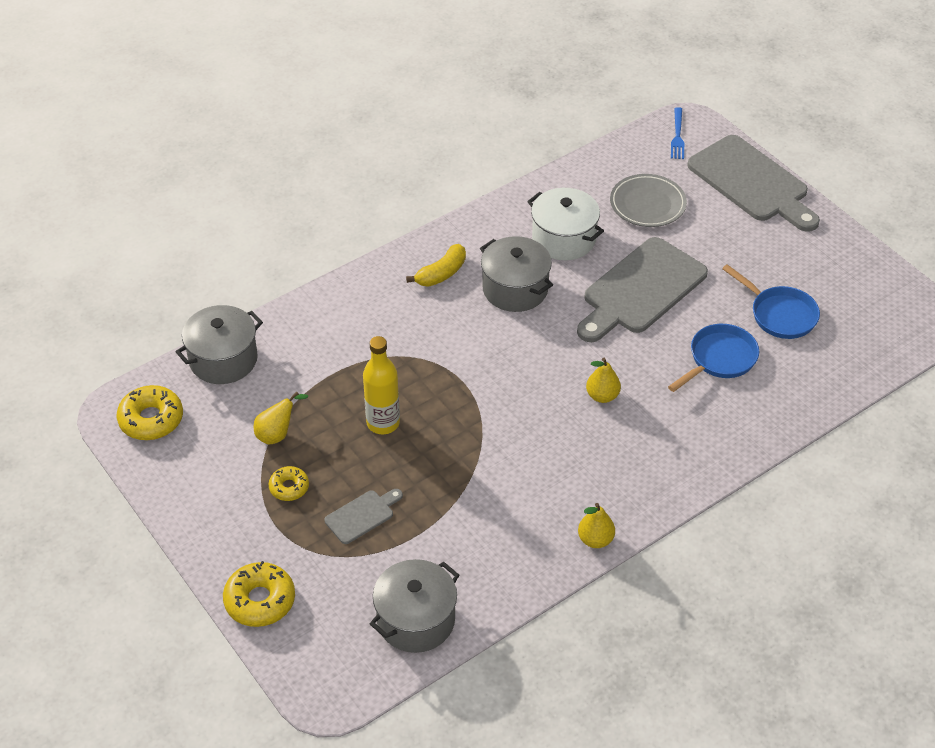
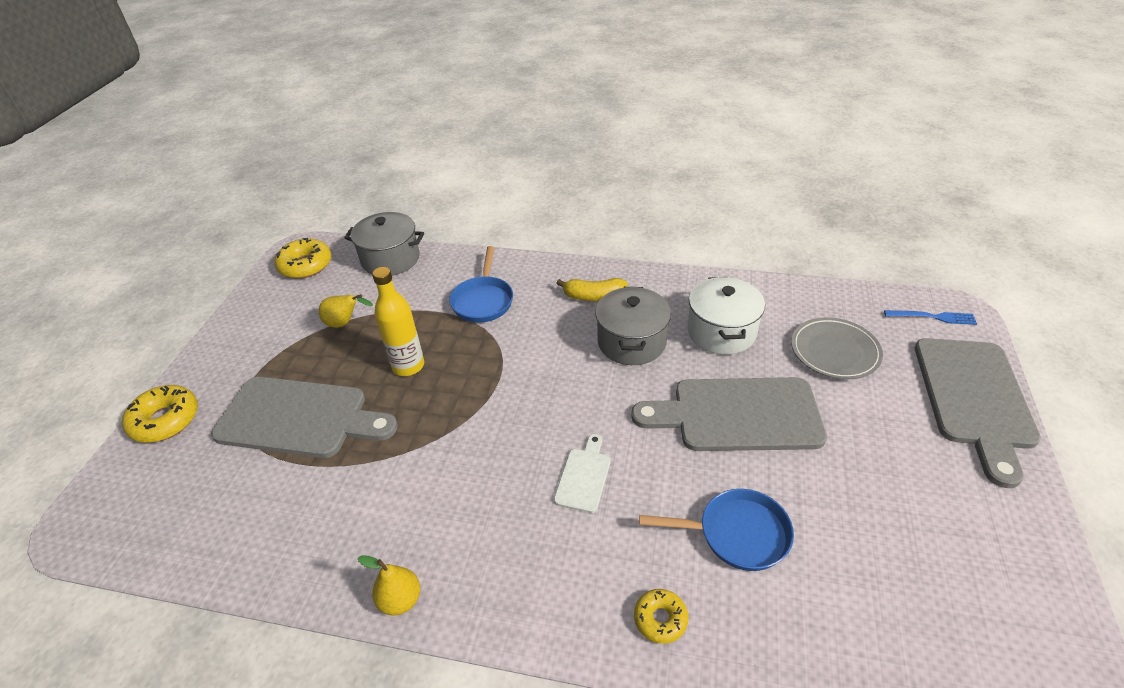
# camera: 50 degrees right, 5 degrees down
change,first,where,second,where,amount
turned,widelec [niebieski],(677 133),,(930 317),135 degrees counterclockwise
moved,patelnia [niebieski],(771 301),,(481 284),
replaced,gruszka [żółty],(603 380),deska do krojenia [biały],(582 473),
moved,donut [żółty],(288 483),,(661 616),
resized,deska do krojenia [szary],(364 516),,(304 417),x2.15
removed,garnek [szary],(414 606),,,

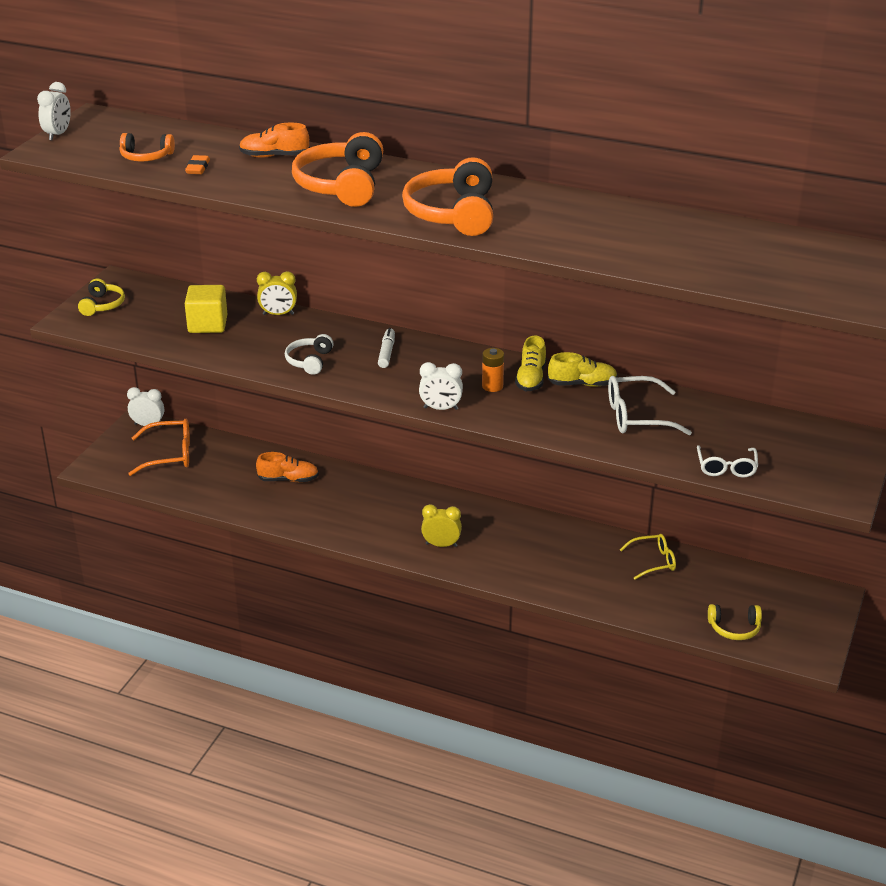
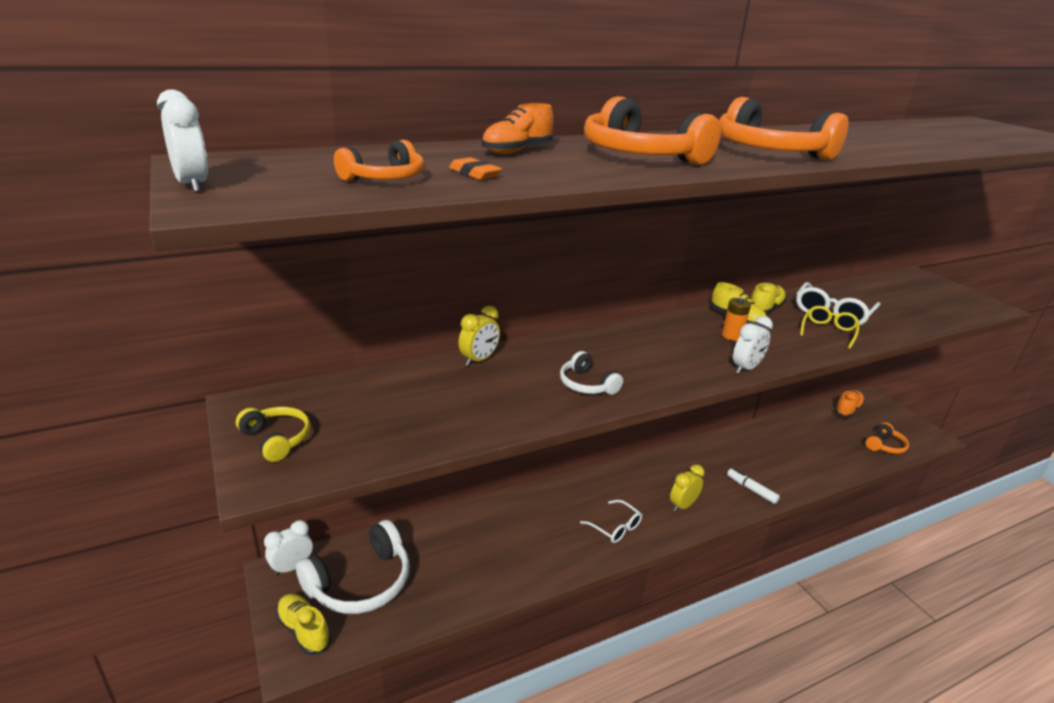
# camera: 50 degrees left, 5 degrees down
change,first,where,second,where,amount
removed,sześcian [żółty],(206 309),,,
moved,flamaster [biały],(386 348),,(753 486),
replaced,okulary [pomarańczowy],(159 447),słuchawki [biały],(353 567),
moved,okulary [biały],(727 461),,(611 521),
moved,but [pomarańczowy],(287 467),,(849 404),
moved,okulary [żółty],(648 557),,(830 327),
recoloured,słuchawki [żółty],(735 622),słuchawki [pomarańczowy],(887 438),
added,,,but [żółty],(303 624),

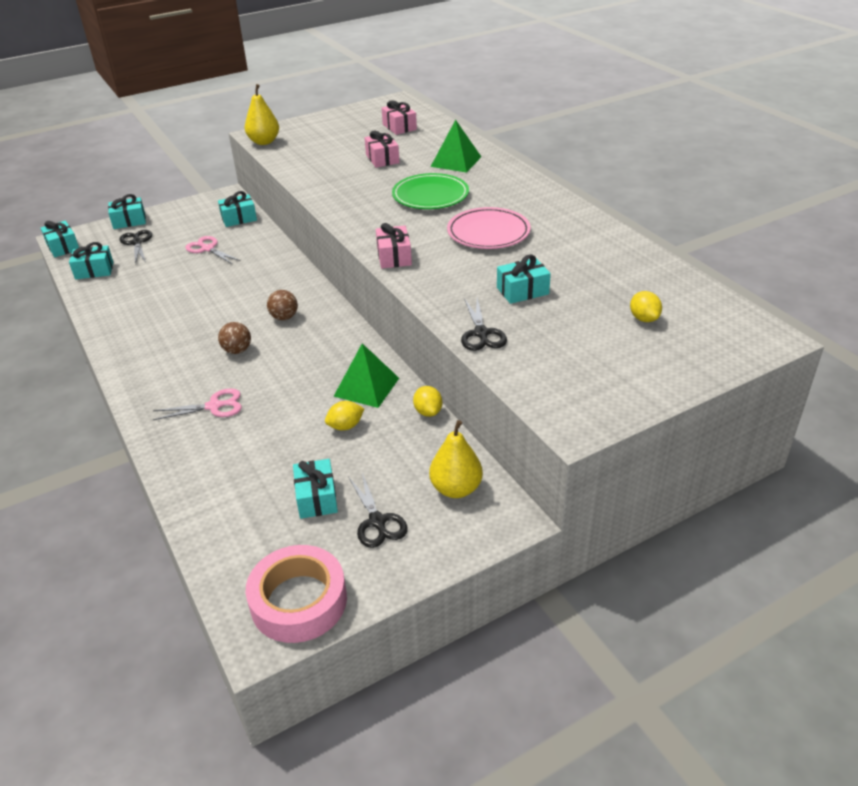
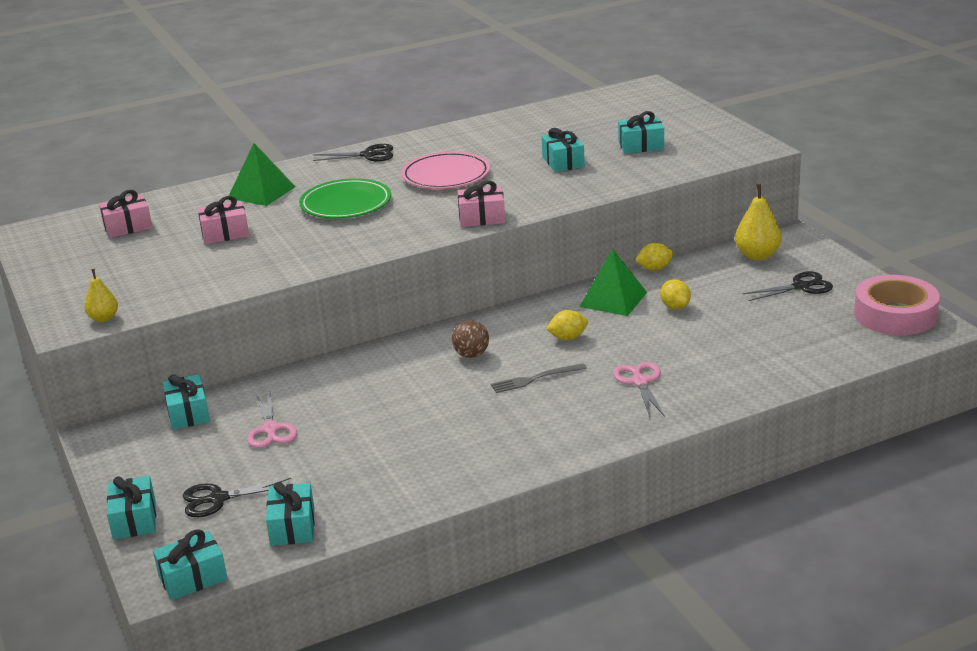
# camera: 85 degrees left, 10 degrees down
change,first,where,second,where,amount
resized,gruszka [żółty],(262 114),,(101 295),x0.62
turned,nożyczki [różowy],(213 250),,(272 419),60 degrees counterclockwise
moved,cytryna [żółty],(646 306),,(567 325),
moved,nożyczki [czarny],(484 324),,(353 152),
replaced,piłka [brązowy],(234 338),widelec [szary],(539 378),
moved,prezent [turkusowy],(315 489),,(641 132),

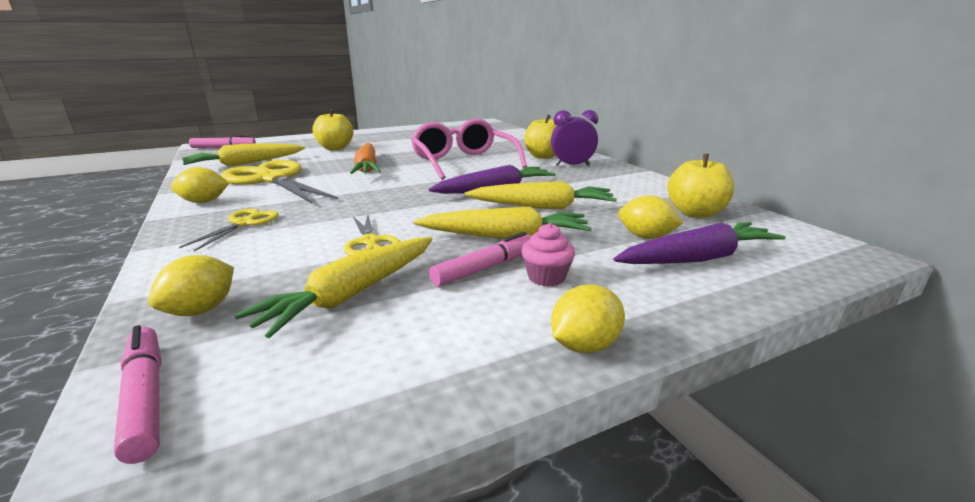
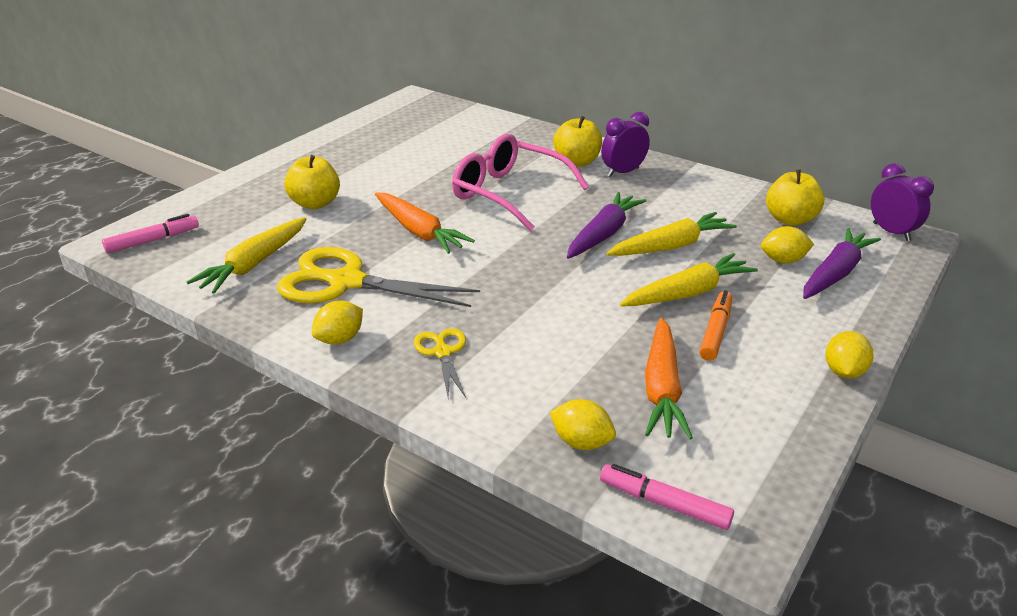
# camera: 30 degrees left, 10 degrees up
change,first,where,second,where,amount
removed,nożyczki [żółty],(372 235),,,
removed,muffinka [różowy],(548 255),,,
recoloured,flamaster [różowy],(480 259),flamaster [pomarańczowy],(715 325),
recoloured,marchewka [żółty],(333 287),marchewka [pomarańczowy],(669 378),
turned,cytryna [żółty],(191 285),,(583 424),60 degrees counterclockwise
added,,,budzik [fioletowy],(902 202),

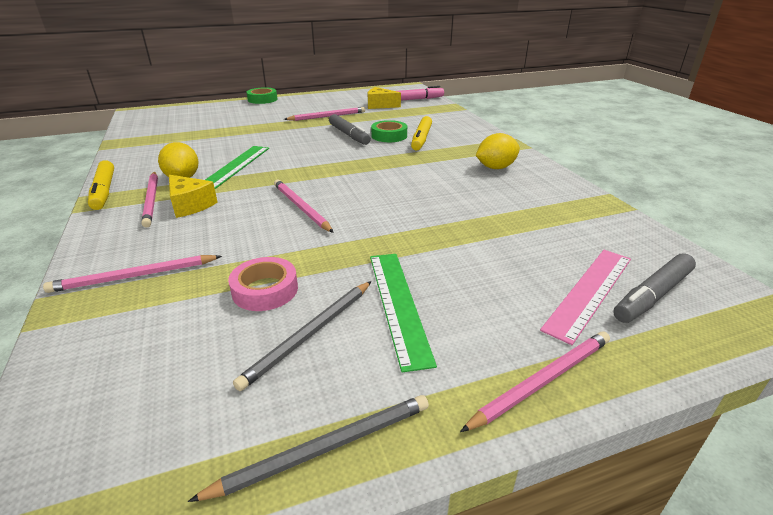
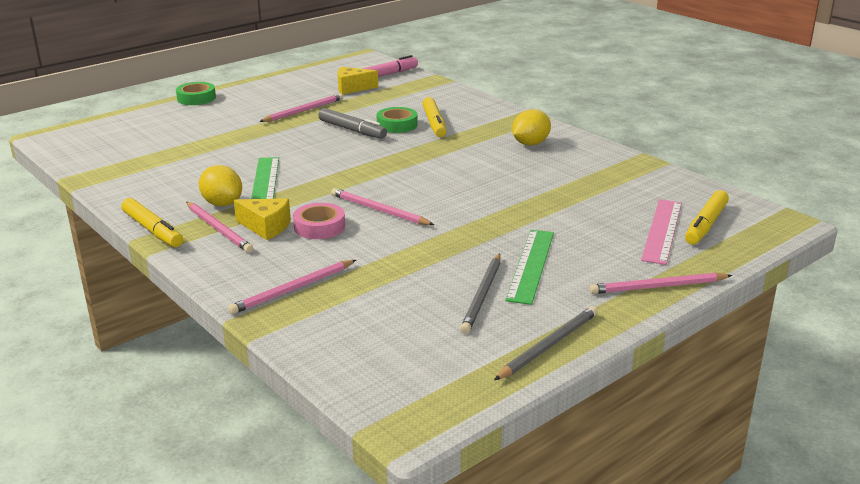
# camera: 20 degrees left, 5 degrees down
change,first,where,second,where,amount
recoloured,flamaster [szary],(654 288),flamaster [żółty],(707 217),
turned,linijka [zielony],(403 313),,(529 267),45 degrees clockwise
moved,taśma klejąca [różowy],(263 284),,(319 221),
turned,ołówek [różowy],(535 381),,(660 283),135 degrees counterclockwise

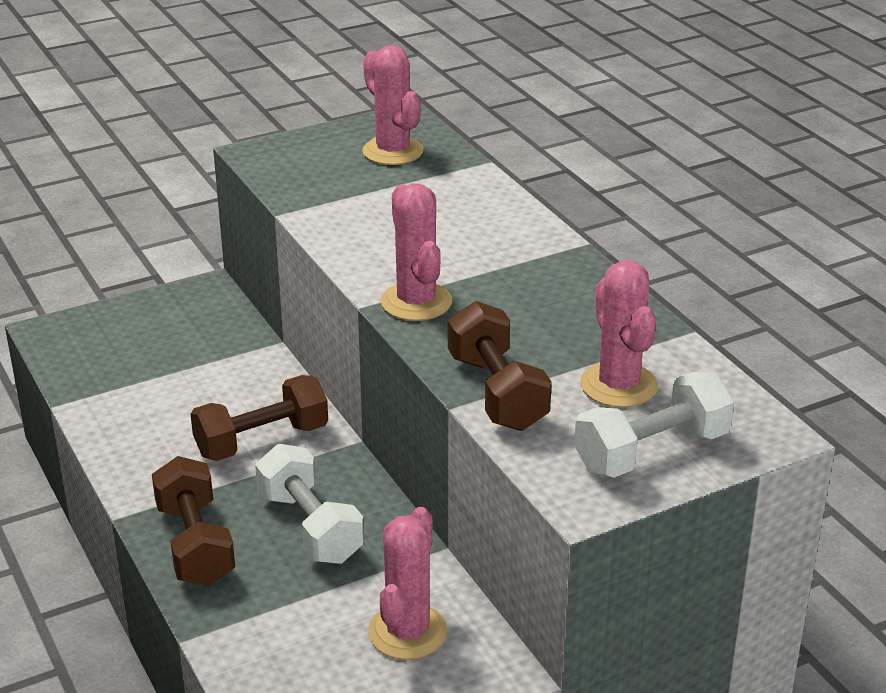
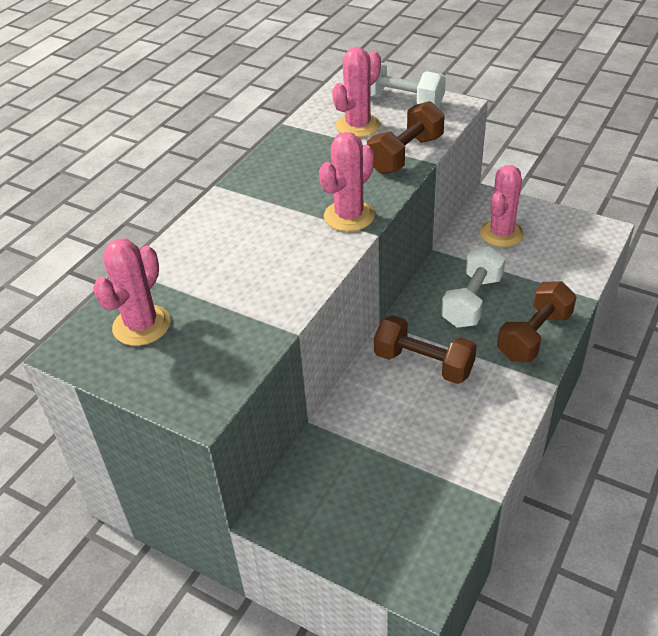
# camera: 120 degrees left, 10 degrees up
change,first,where,second,where,amount
turned,kaktus [różowy],(408 583),,(502 206),45 degrees counterclockwise

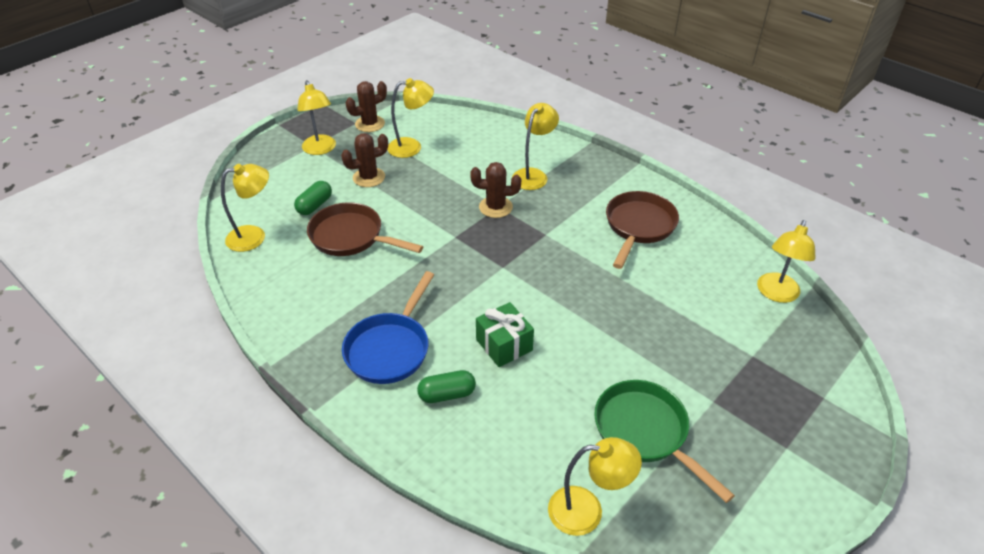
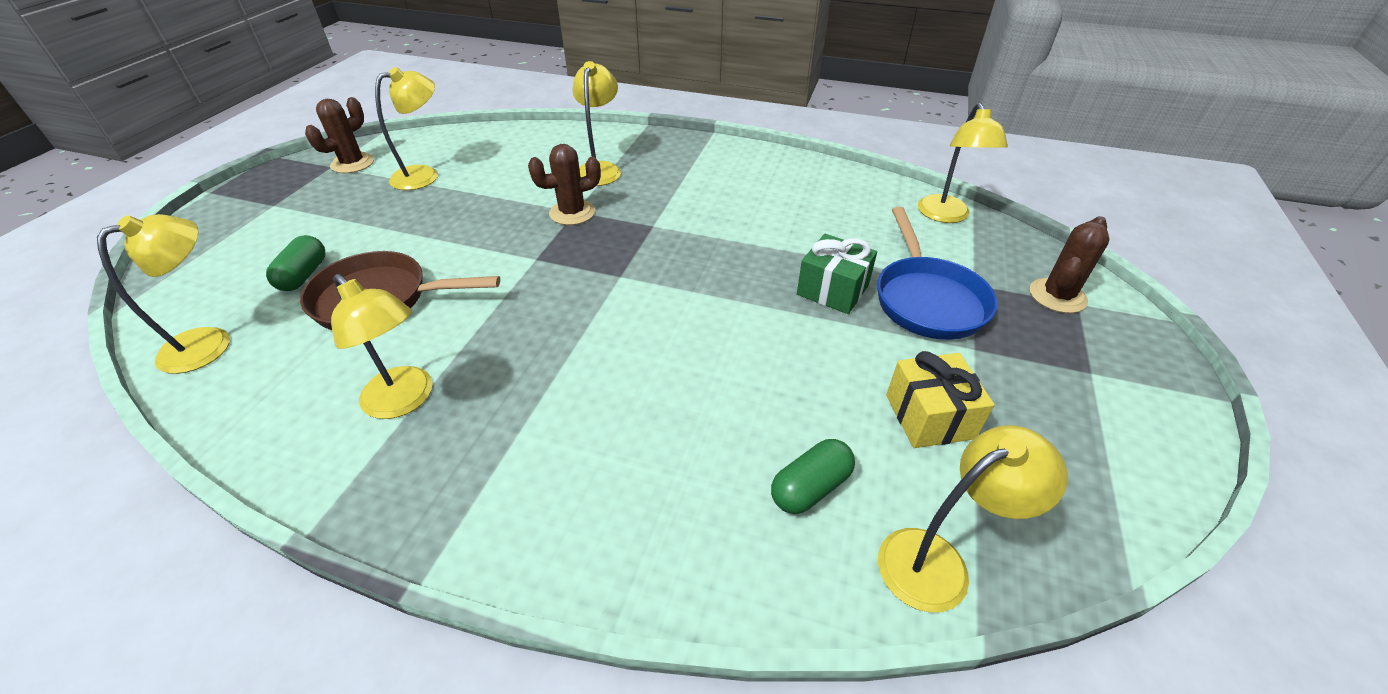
# camera: 25 degrees left, 0 degrees up
change,first,where,second,where,amount
moved,lampka [żółty],(316 117),,(381 346),
moved,kaktus [brązowy],(364 160),,(1070 264),
removed,patelnia [brązowy],(642 230),,,
moved,patelnia [niebieski],(388 327),,(937 273),
moved,prezent [zielony],(505 334),,(837 274),
moved,kapsułka [zielony],(446 386),,(813 476),
replaced,patelnia [zielony],(664 441),prezent [żółty],(940 399),

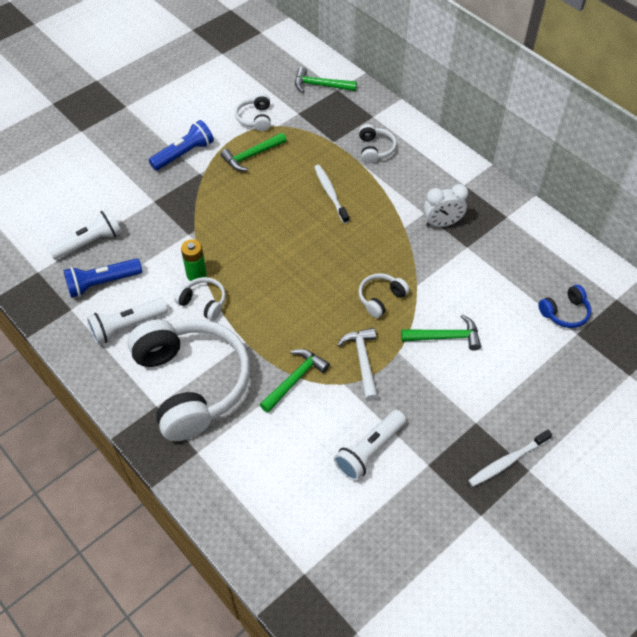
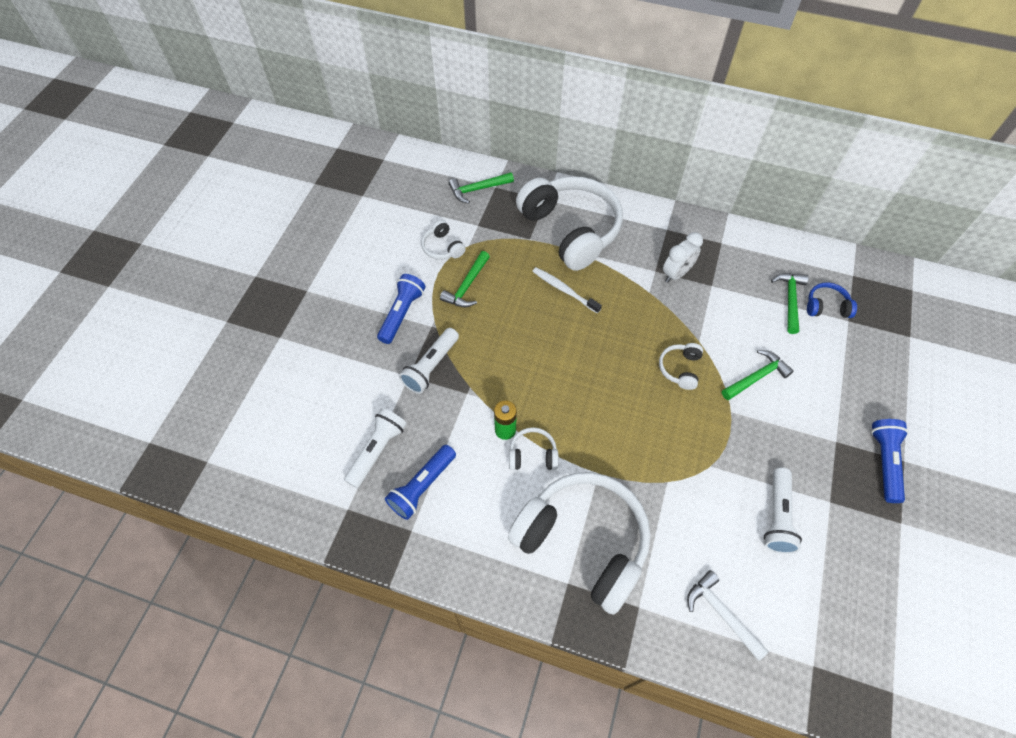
# camera: 30 degrees left, 5 degrees up
change,first,where,second,where,amount
resized,słuchawki [biały],(377 143),,(569 223),x2.41
turned,słuchawki [niebieski],(564 306),,(832 300),120 degrees counterclockwise
moved,latarka [biały],(127 321),,(429 361),
moved,młotek [biały],(357 364),,(728 615),
moved,młotek [zielony],(294 381),,(790 303),
replaced,szczoteczka do zębów [biały],(510 458),latarka [niebieski],(890 461),

